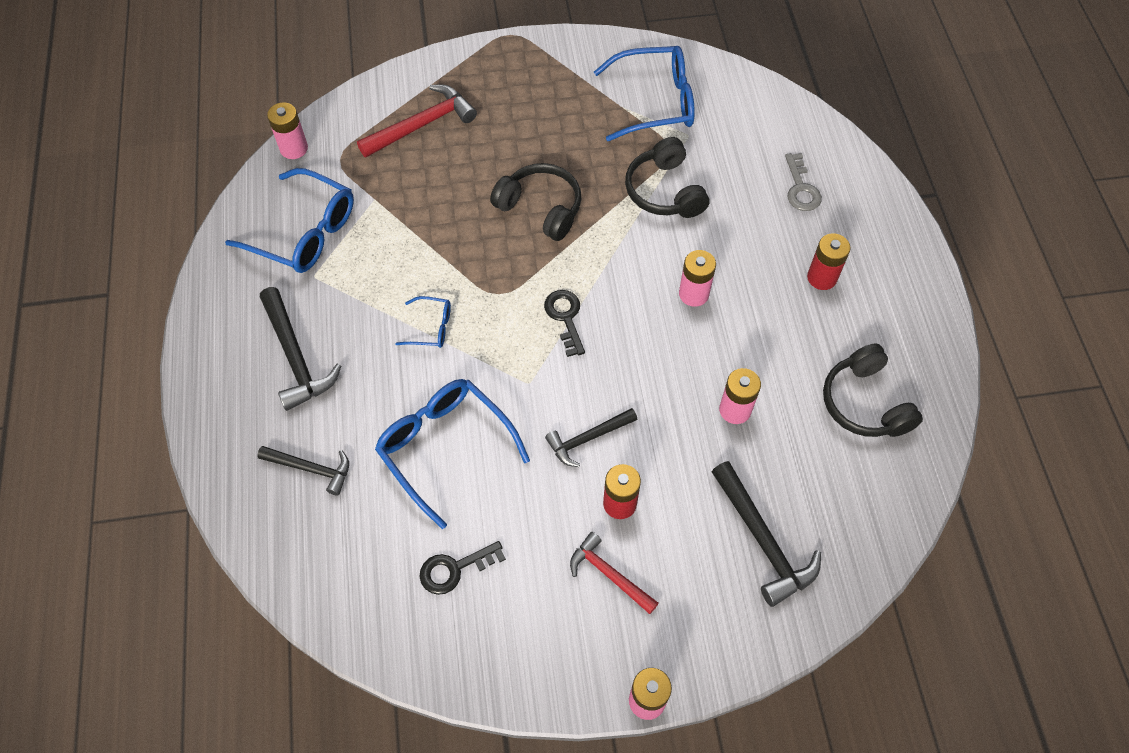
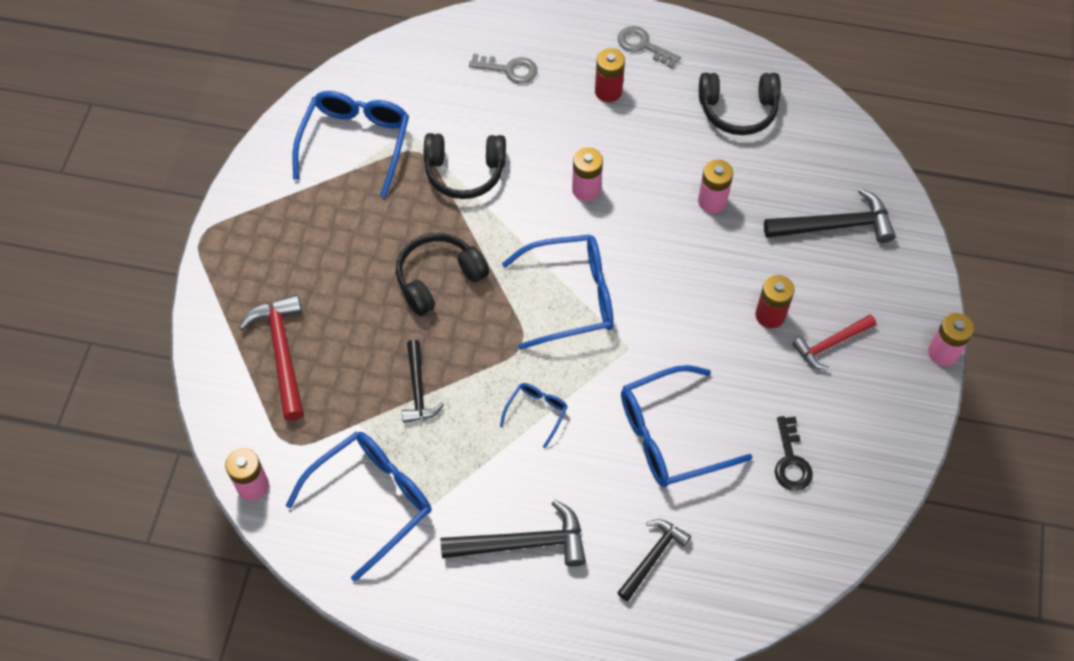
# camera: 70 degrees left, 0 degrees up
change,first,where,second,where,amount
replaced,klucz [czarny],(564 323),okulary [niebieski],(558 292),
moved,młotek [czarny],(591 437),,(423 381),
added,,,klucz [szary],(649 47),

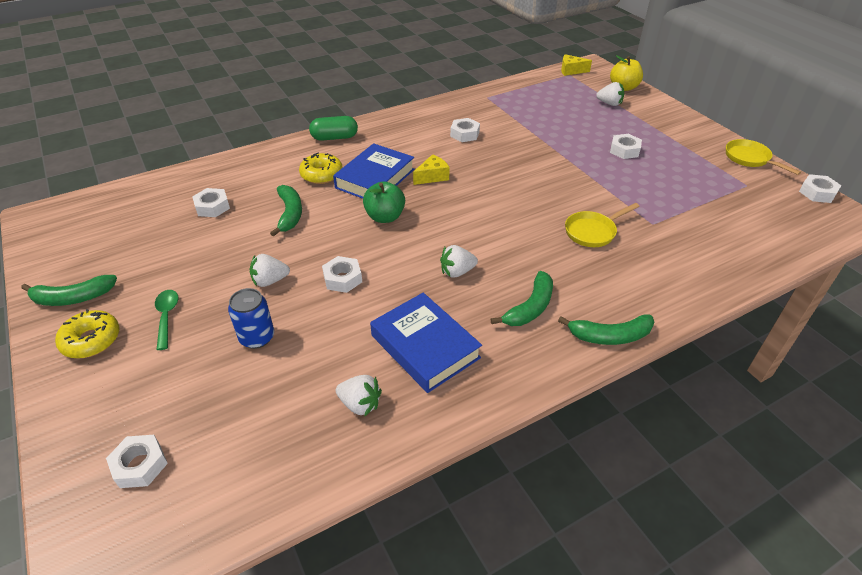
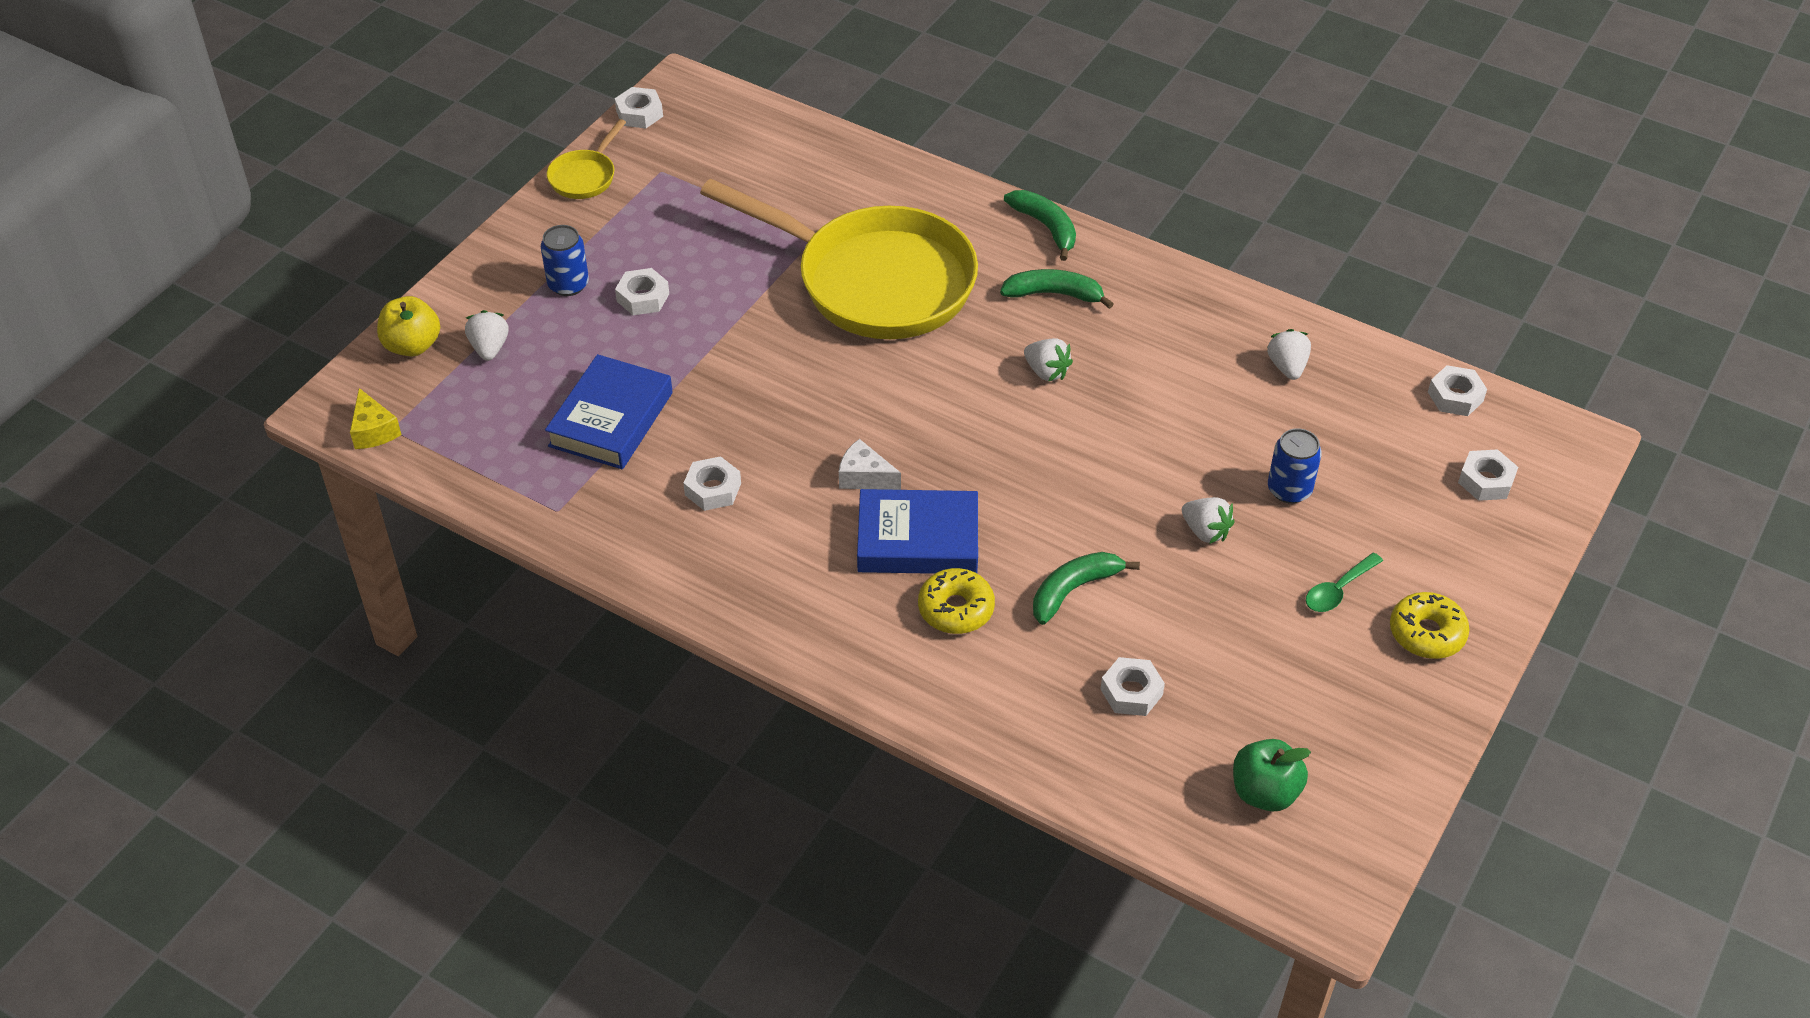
# camera: 120 degrees left, 5 degrees up
change,first,where,second,where,amount
removed,kapsułka [zielony],(333 128),,,
recoloured,ser [żółty],(431 169),ser [biały],(870 464),
moved,jabłko [zielony],(384 202),,(1272 775),
resized,patelnia [żółty],(602 225),,(839 259),x2.49
moved,nakrętka [biały],(342 274),,(1457 390),
removed,banan [zielony],(69 290),,,
moved,książka [niebieski],(426 343),,(608 411),
added,,,puszka [niebieski],(565 260),

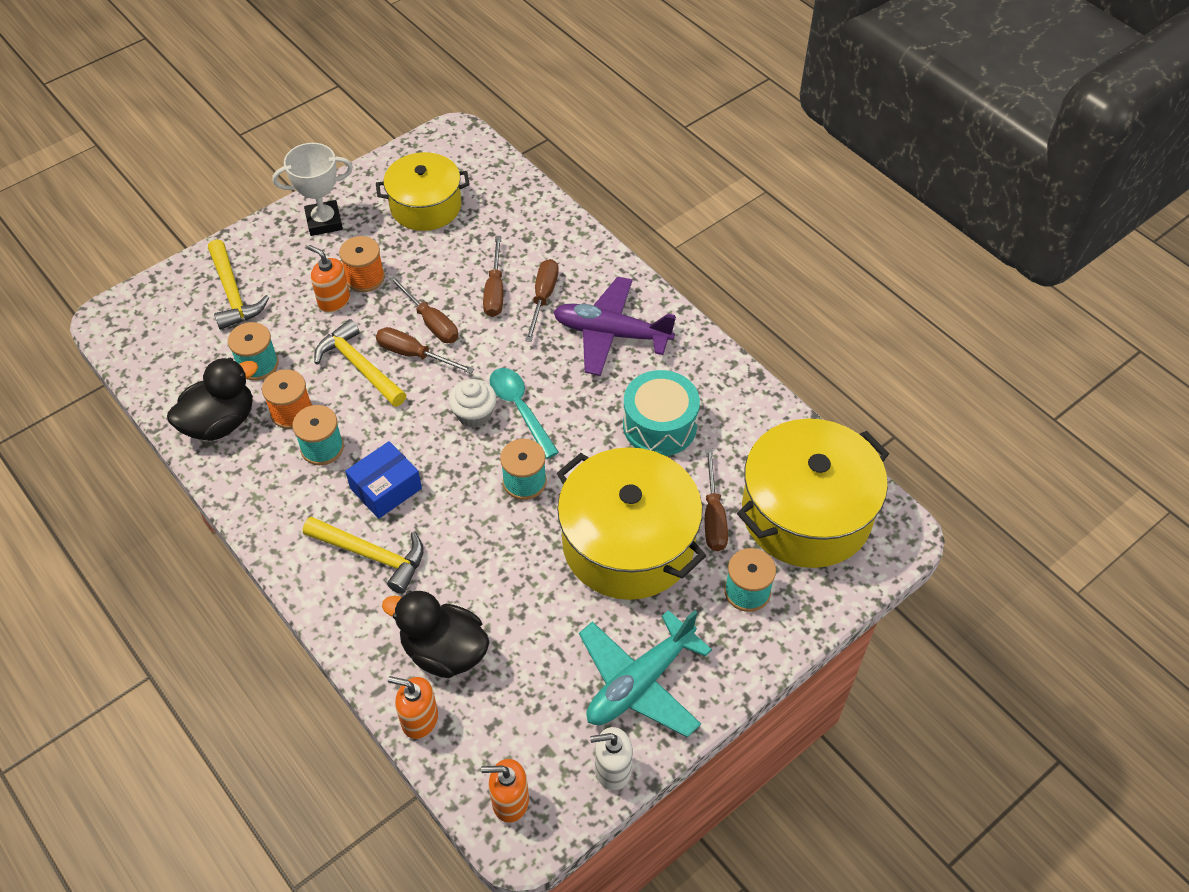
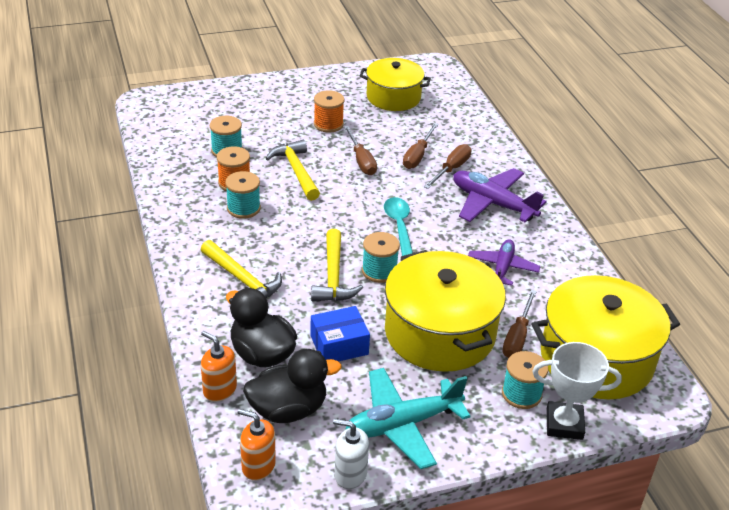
# camera: 20 degrees right, 15 degrees down
change,first,where,second,where,amount
moved,puchar [biały],(312 189),,(577 391),
moved,młotek [żółty],(239 284),,(337 265),
removed,dozownik mydła [pomarańczowy],(329 279),,,
removed,śrubokręt [brązowy],(425 350),,,
moved,kaczka [czarny],(212 399),,(292 386),
replaced,bęben [turkusowy],(661 413),samolot [fioletowy],(504 262),
removed,muffinka [biały],(472 403),,,
moved,pudełko [niebieski],(383 480),,(340 334),

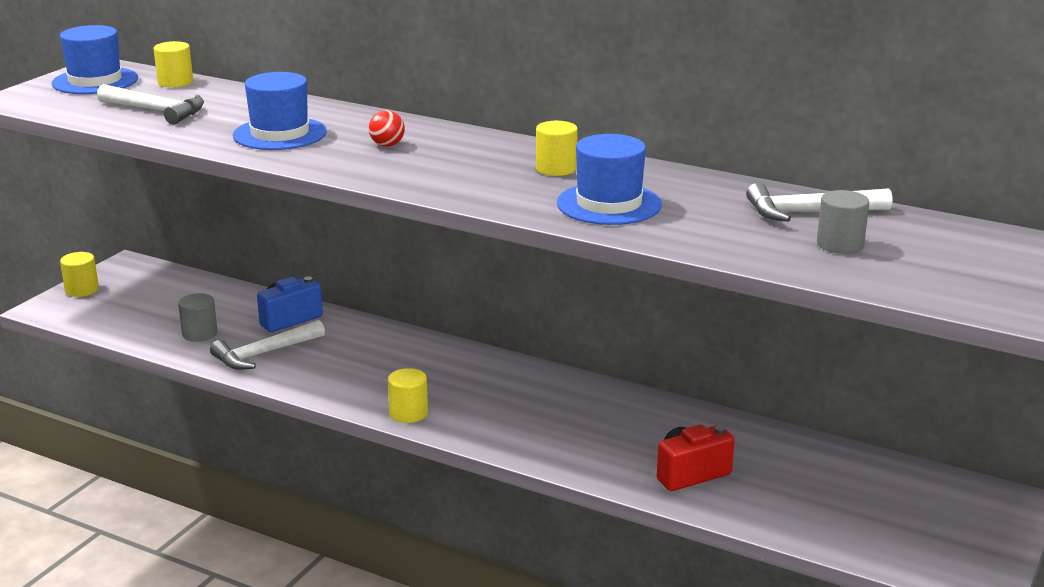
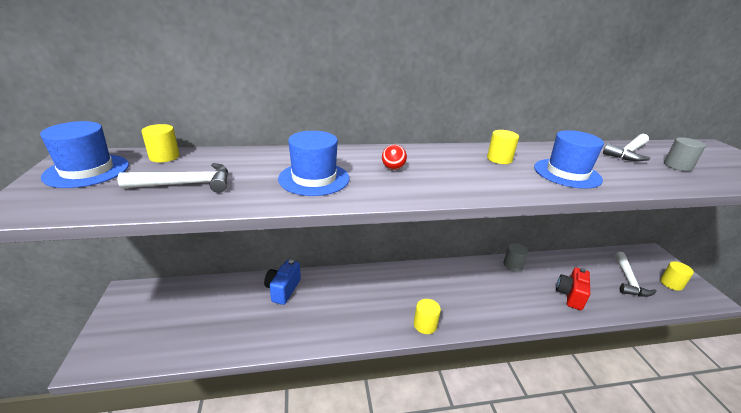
# camera: 40 degrees left, 5 degrees up
change,first,where,second,where,amount
moved,walec [żółty],(79 274),,(677 276),
moved,walec [szary],(197 317),,(516 257),
moved,młotek [biały],(267 345),,(636 274),

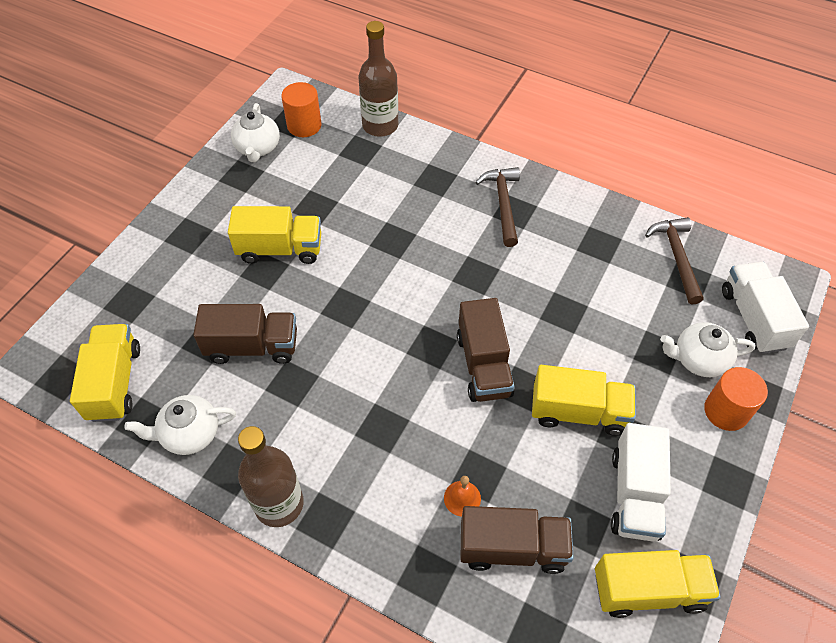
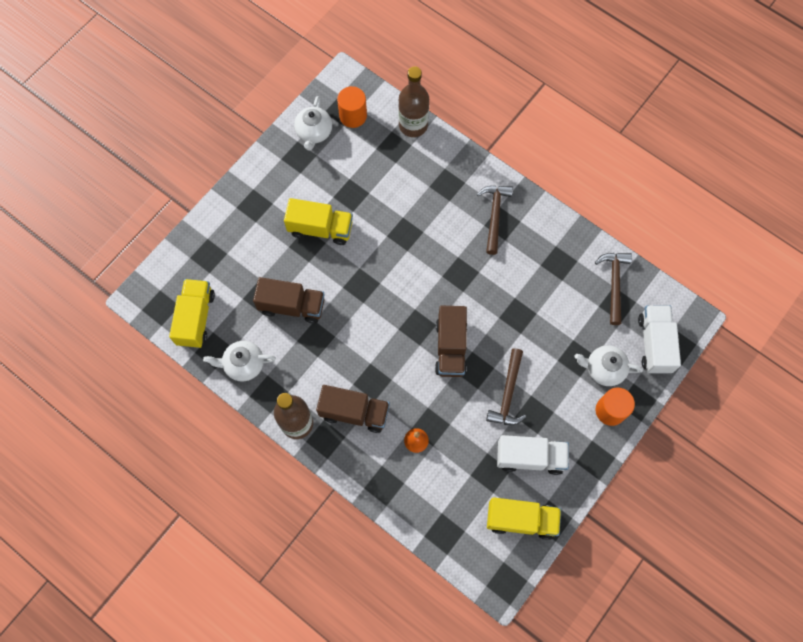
# camera: 10 degrees right, 15 degrees up
change,first,where,second,where,amount
replaced,ciężarówka [żółty],(584 400),młotek [brązowy],(506 386),
turned,ciężarówka [biały],(641 482),,(533 455),105 degrees counterclockwise
moved,ciężarówka [brązowy],(517 540),,(353 409),

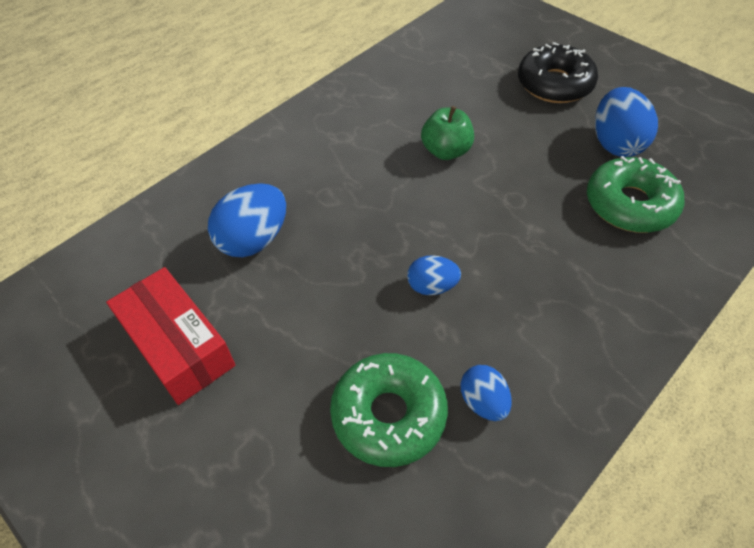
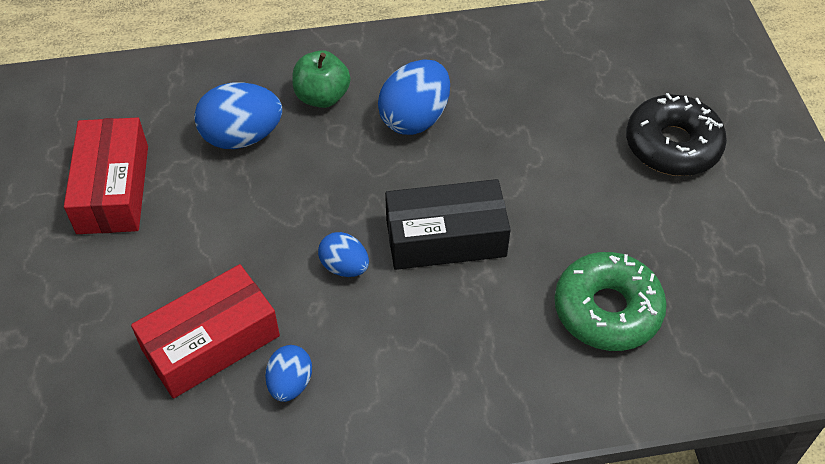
# camera: 35 degrees right, 0 degrees up
change,first,where,second,where,amount
moved,jajko [niebieski],(626 122),,(414 97),
moved,jabłko [zielony],(447 133),,(321 79),
replaced,donut [zielony],(389 410),pudełko [czerwony],(205 331),
added,,,pudełko [czarny],(448 224),

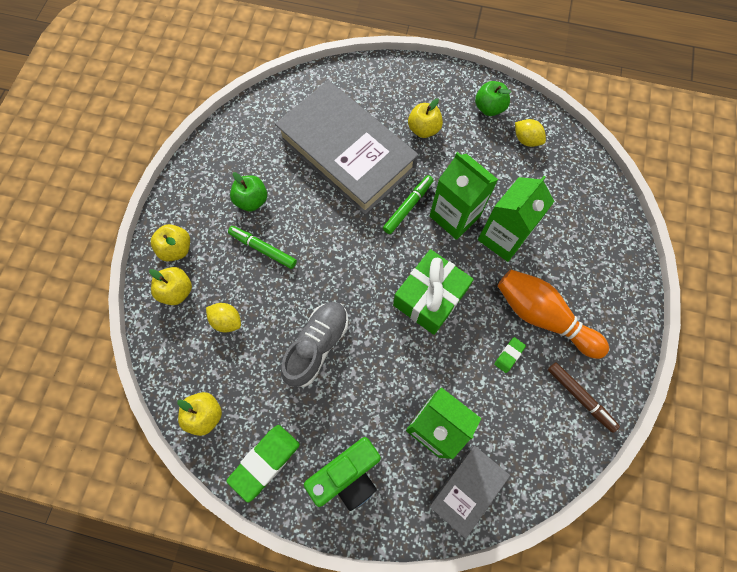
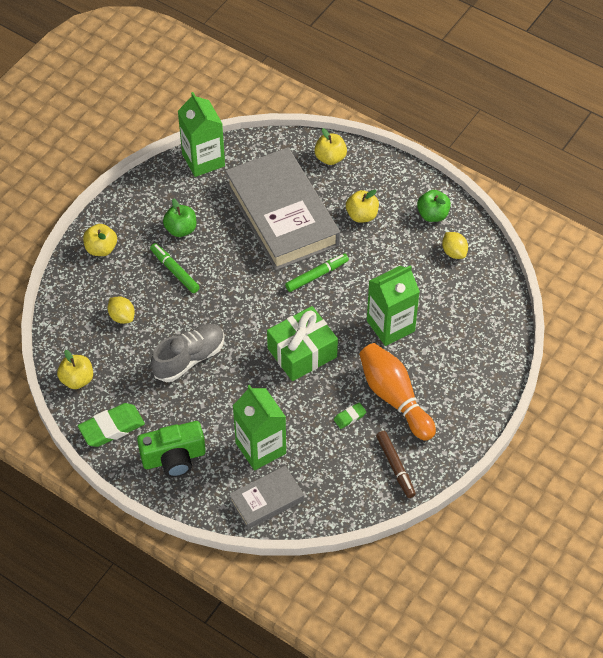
# camera: 20 degrees right, 15 degrees down
change,first,where,second,where,amount
moved,karton mleka [zielony],(464 196),,(201 134),
moved,jabłko [żółty],(170 286),,(330 146),

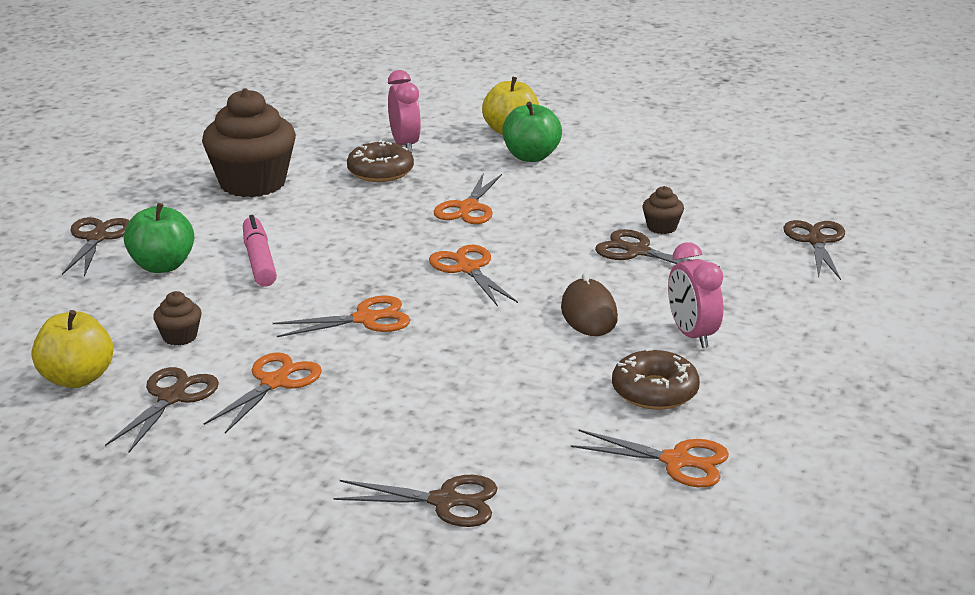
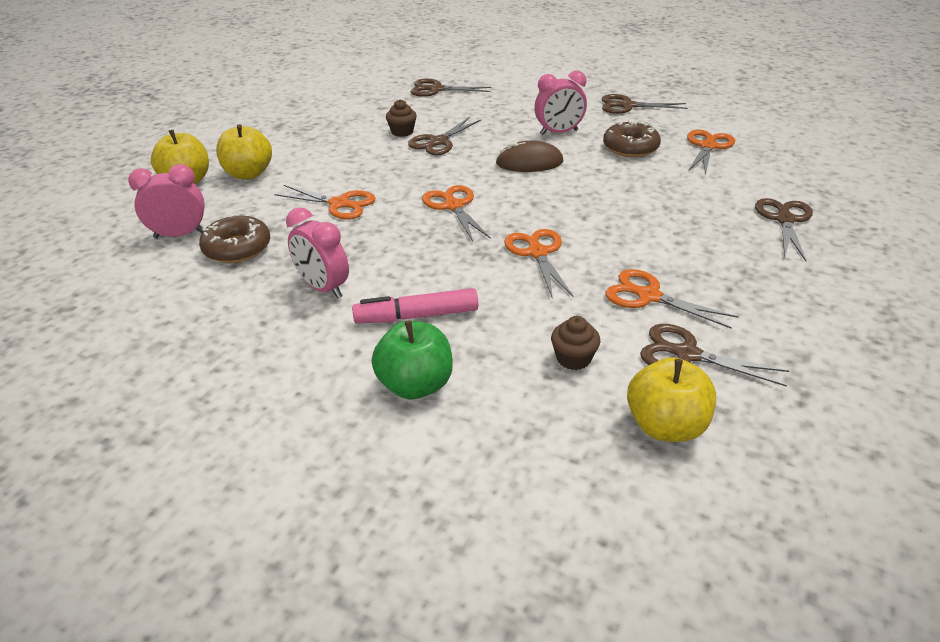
# camera: 85 degrees left, 10 degrees up
change,first,where,second,where,amount
removed,muffinka [brązowy],(249 142),,,
recoloured,jabłko [zielony],(532 132),jabłko [żółty],(244 151),
moved,nożyczki [brązowy],(96 246),,(645 104),
turned,nożyczki [pomarańczowy],(473 276),,(456 213),90 degrees clockwise
added,,,budzik [różowy],(317 253),

